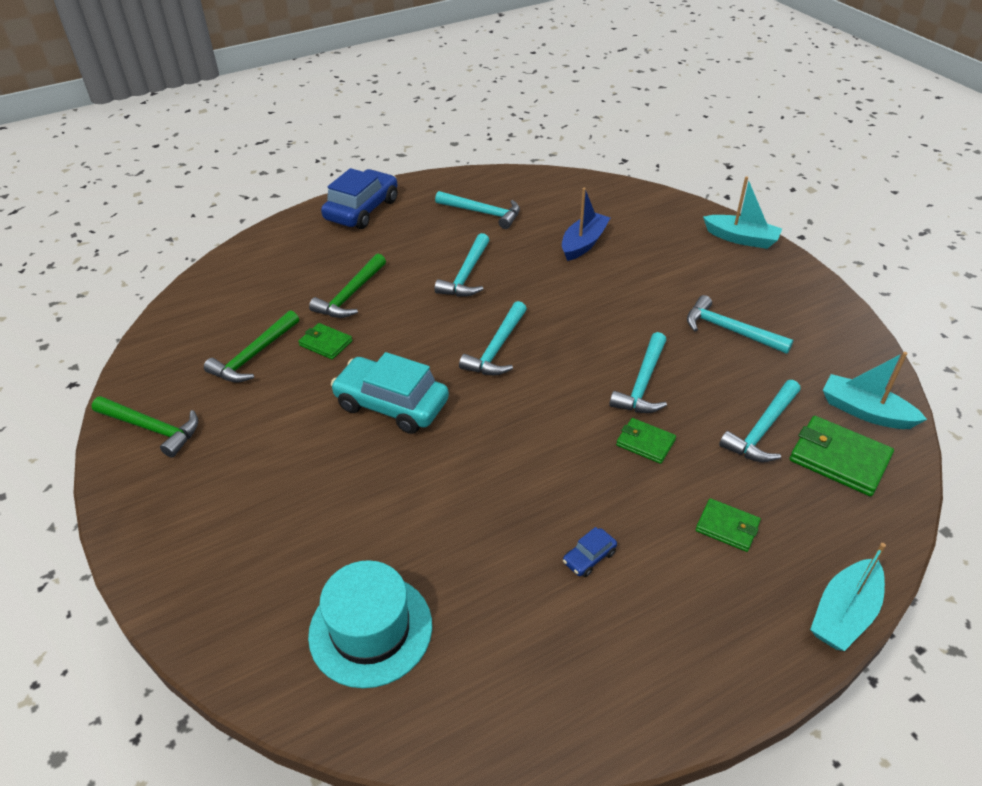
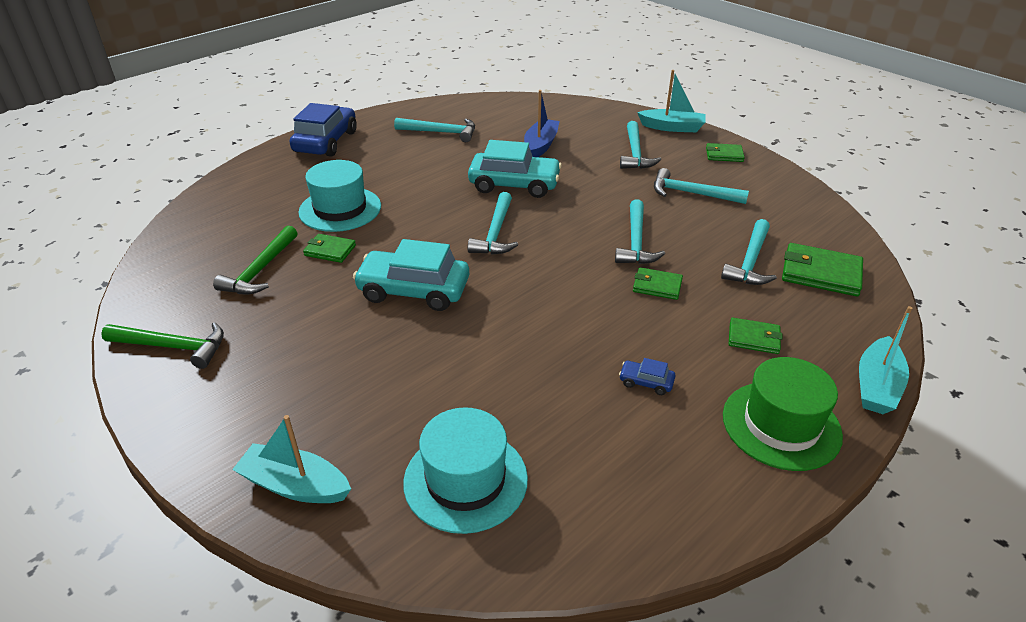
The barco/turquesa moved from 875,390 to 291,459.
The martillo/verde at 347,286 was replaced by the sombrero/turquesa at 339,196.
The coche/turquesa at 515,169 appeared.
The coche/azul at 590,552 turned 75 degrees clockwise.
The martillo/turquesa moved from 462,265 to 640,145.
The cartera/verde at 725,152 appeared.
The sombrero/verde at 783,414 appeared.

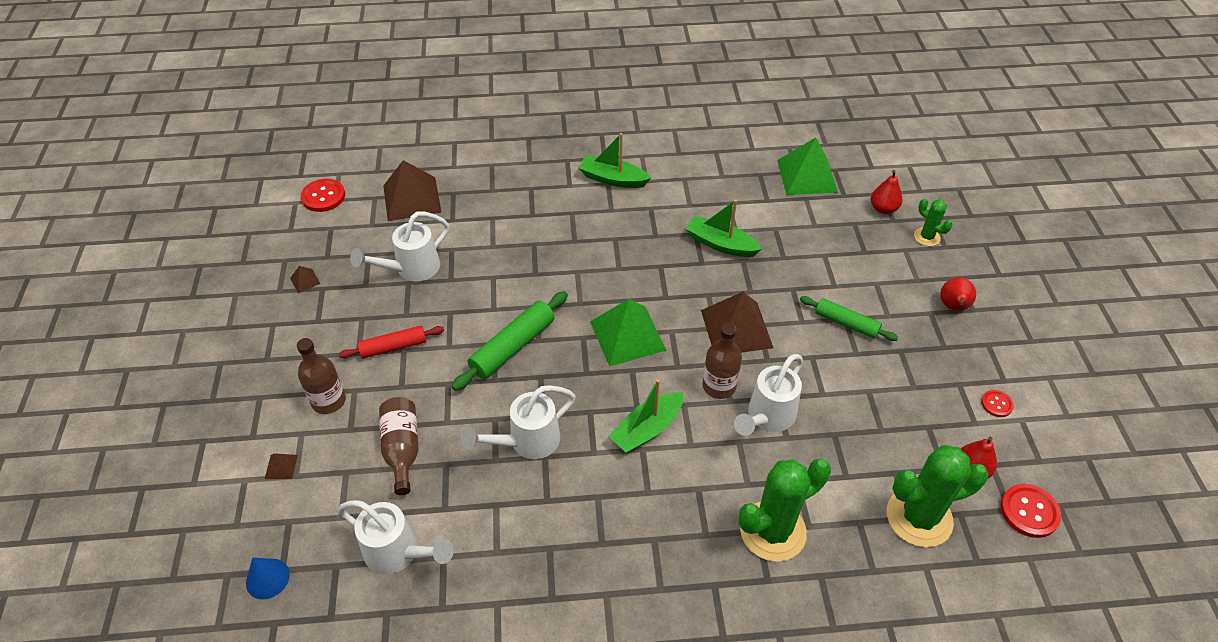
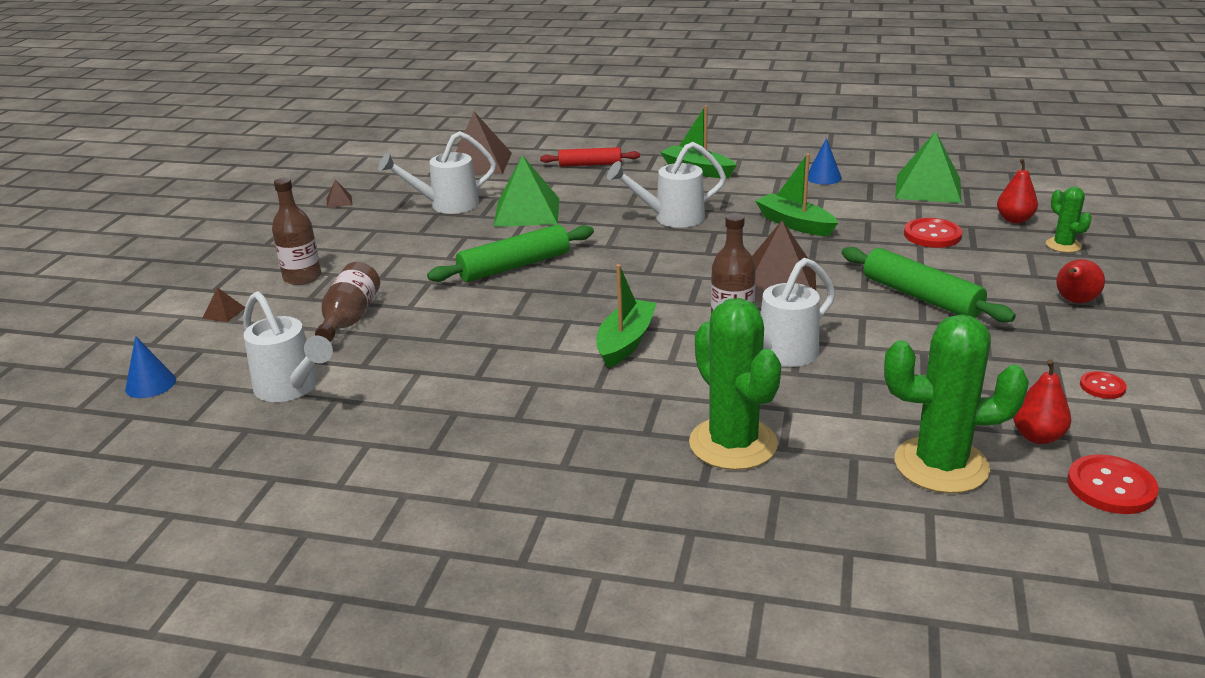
The pirámide/verde moved from 628,333 to 526,191.
The rodillo/rojo moved from 391,342 to 590,157.
The barco/verde at 646,416 turned 135 degrees clockwise.
The regadera/blanco moved from 518,422 to 666,185.
The cactus/verde at 785,510 turned 75 degrees clockwise.
The cono/azul at 825,161 appeared.
The rodillo/verde at 849,318 changed to 1.50 times the size.
The botón/rojo moved from 323,195 to 933,233.

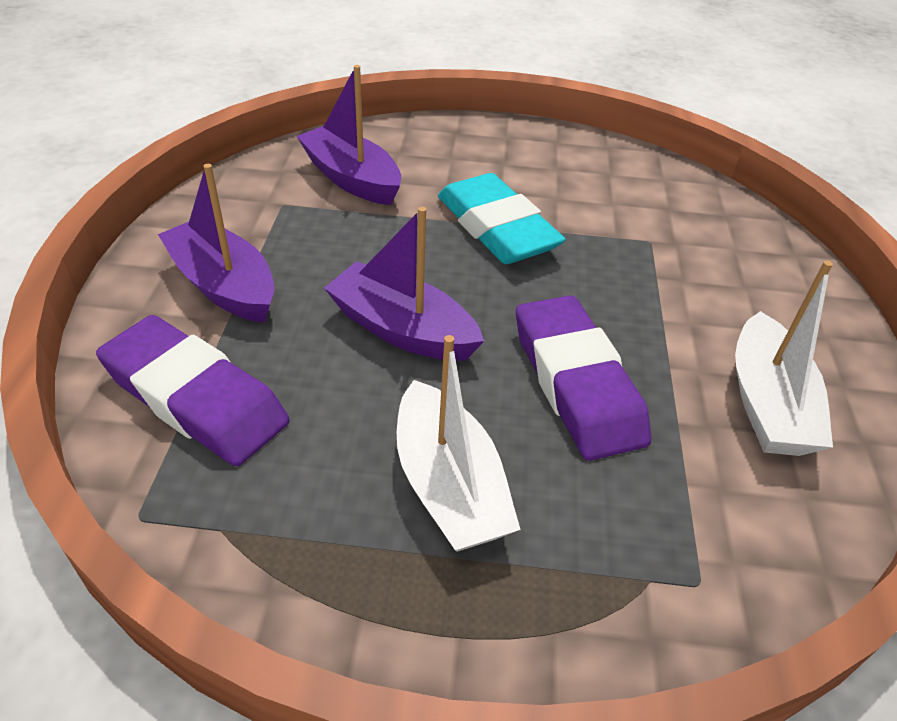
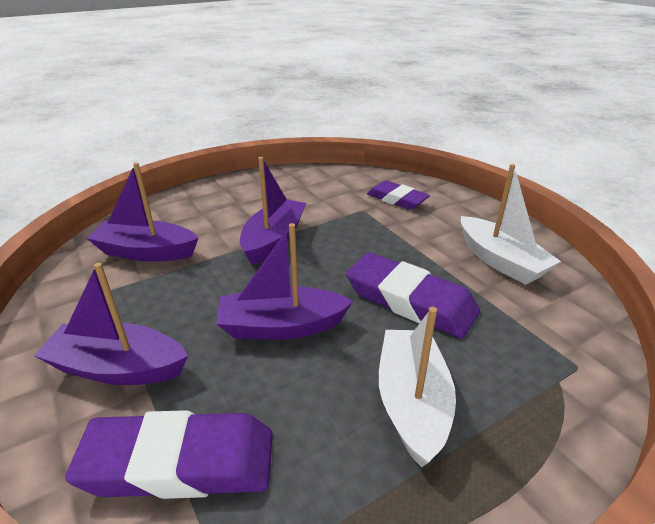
The goma de borrar/turquesa at 501,218 was replaced by the barco/morado at 273,211.
The goma de borrar/morado at 398,195 appeared.
The barco/blanco at 459,443 turned 120 degrees counterclockwise.

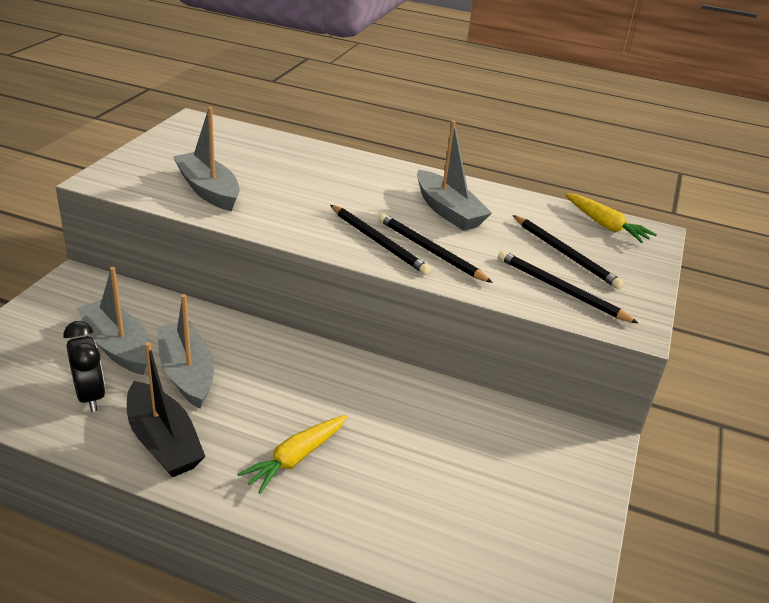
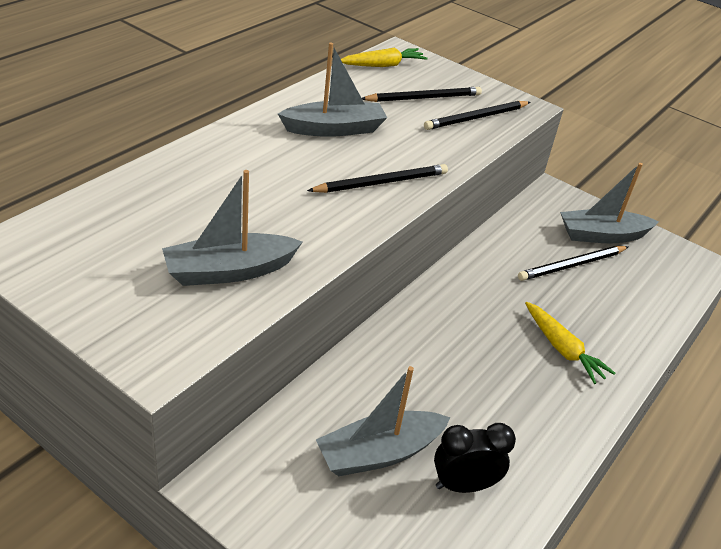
The lápiz/negro moved from 436,248 to 573,263.
The barco/gris moved from 186,351 to 609,203.
The barco/negro at 166,409 disappeared.

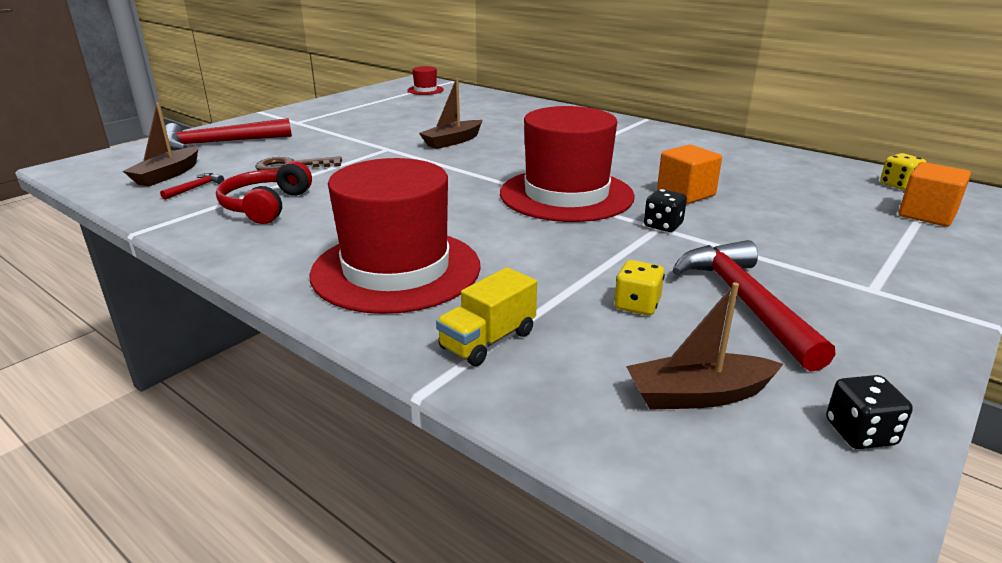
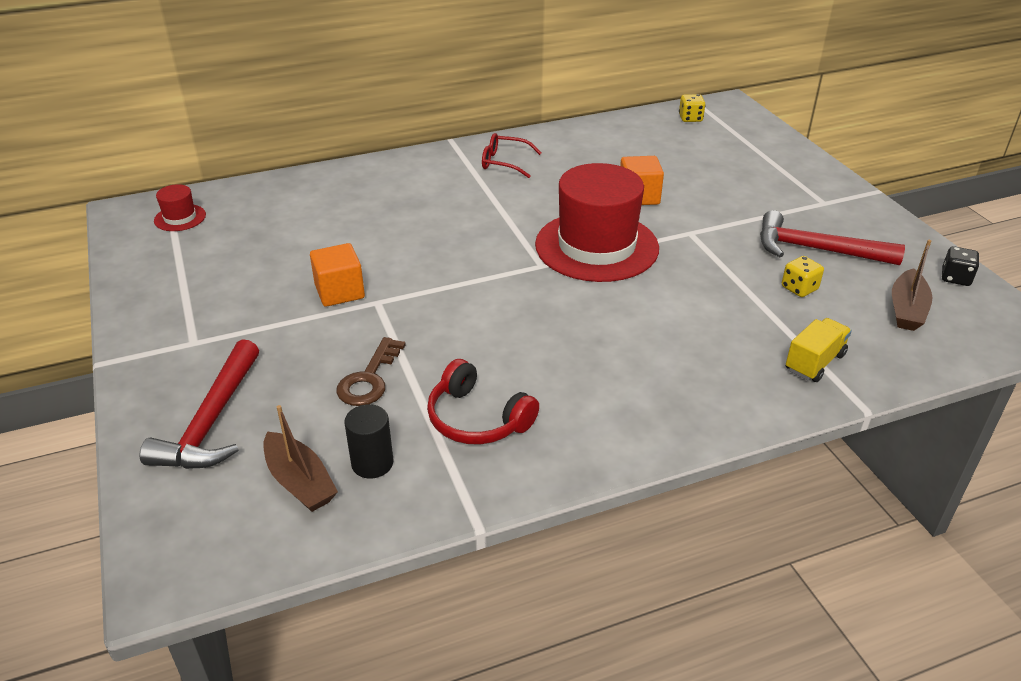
The cubo/naranja moved from 934,194 to 337,275.
The martillo/rojo at 192,186 was replaced by the cilindro/negro at 368,441.
The gafas/rojo at 512,155 appeared.
The camión/amarillo at 486,316 turned 120 degrees counterclockwise.
The sombrero/rojo at 395,236 disappeared.
The barco/marrón at 450,113 disappeared.
The dado/negro at 665,210 disappeared.

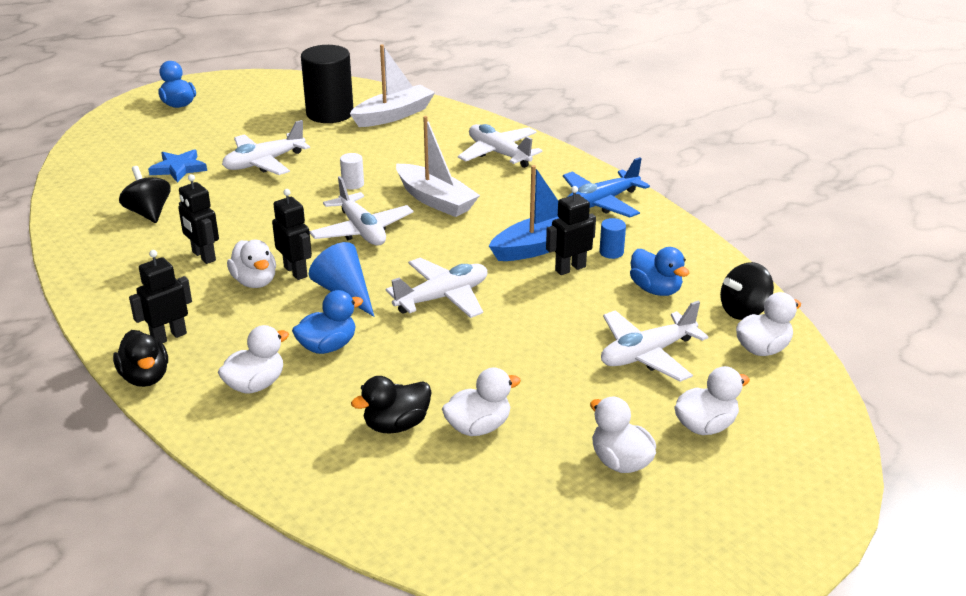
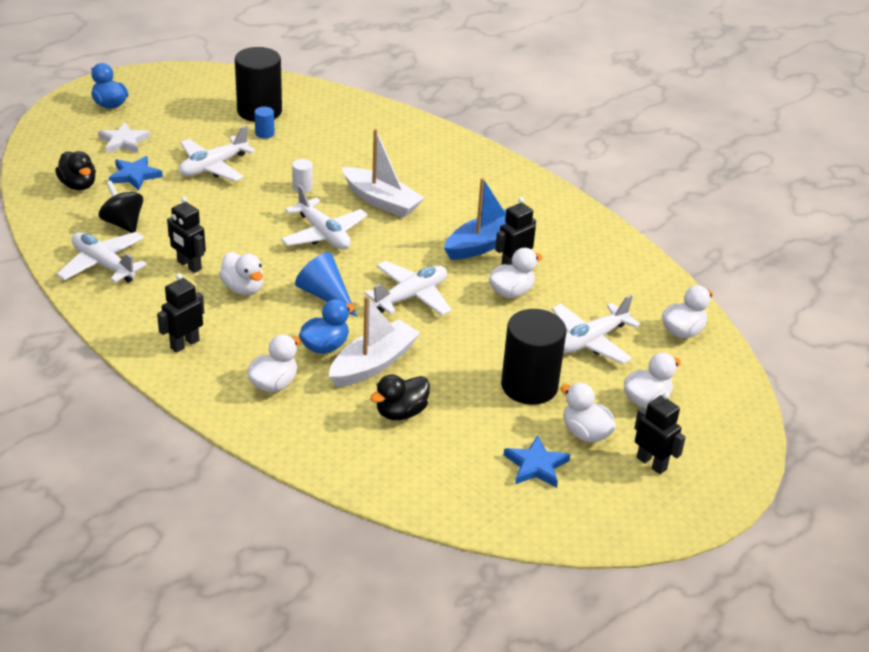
The pato/negro moved from 140,358 to 75,170.
The avión/blanco moved from 500,146 to 101,257.
The estrella/blanco at 124,137 appeared.
The cilindro/azul moved from 612,238 to 264,123.
The barco/blanco moved from 392,85 to 374,341.
The pato/blanco moved from 481,402 to 515,273.
The cilindro/negro at 533,357 appeared.
The estrella/azul at 537,461 appeared.
The robot/negro moved from 292,234 to 660,433.
The avión/azul at 606,187 disappeared.
The pato/azul at 660,271 disappeared.
The peonza/negro at 747,291 disappeared.

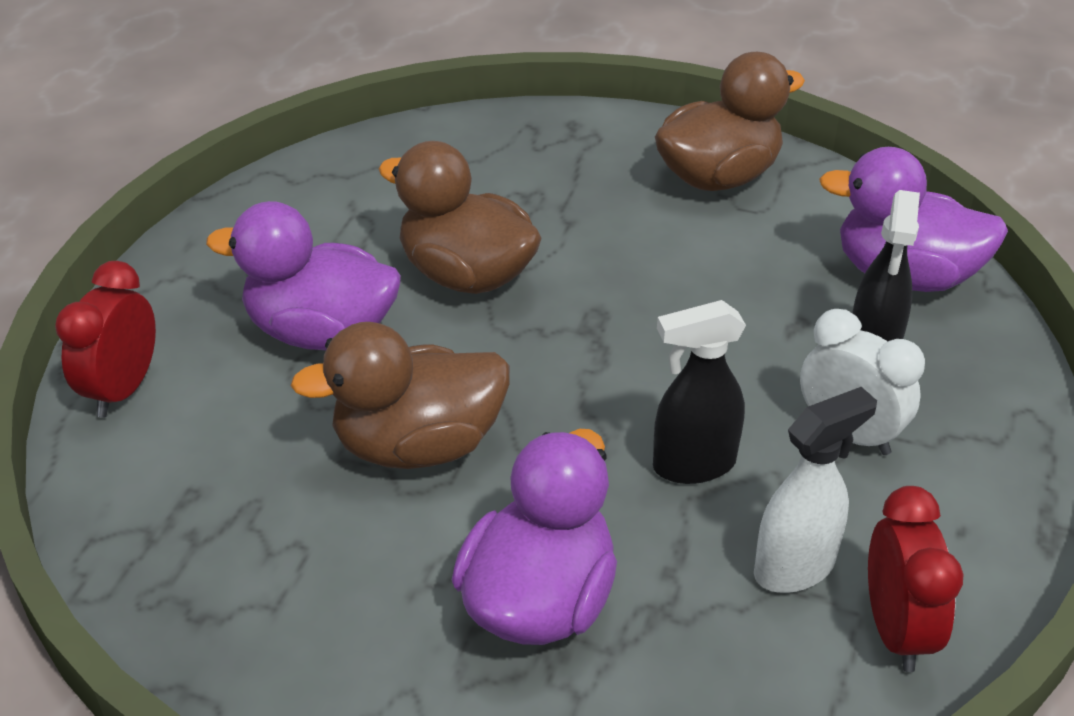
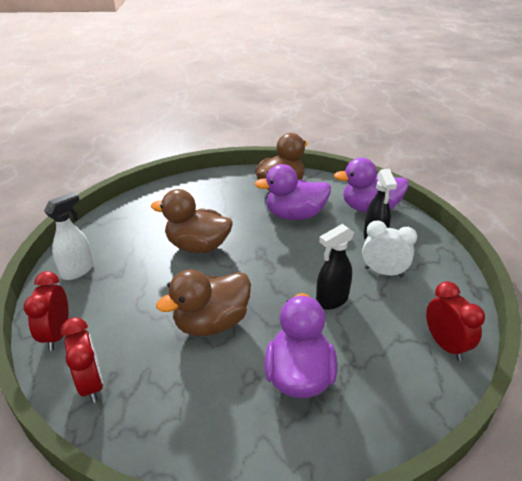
The pulverizador/blanco moved from 815,490 to 68,236.
The despertador/rojo at 82,360 appeared.
The pato/morado moved from 303,275 to 292,192.

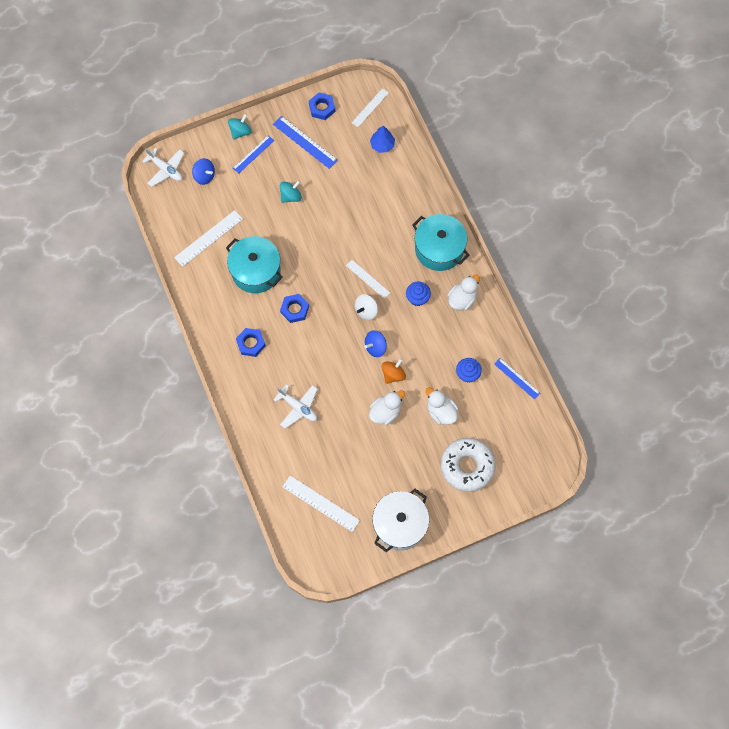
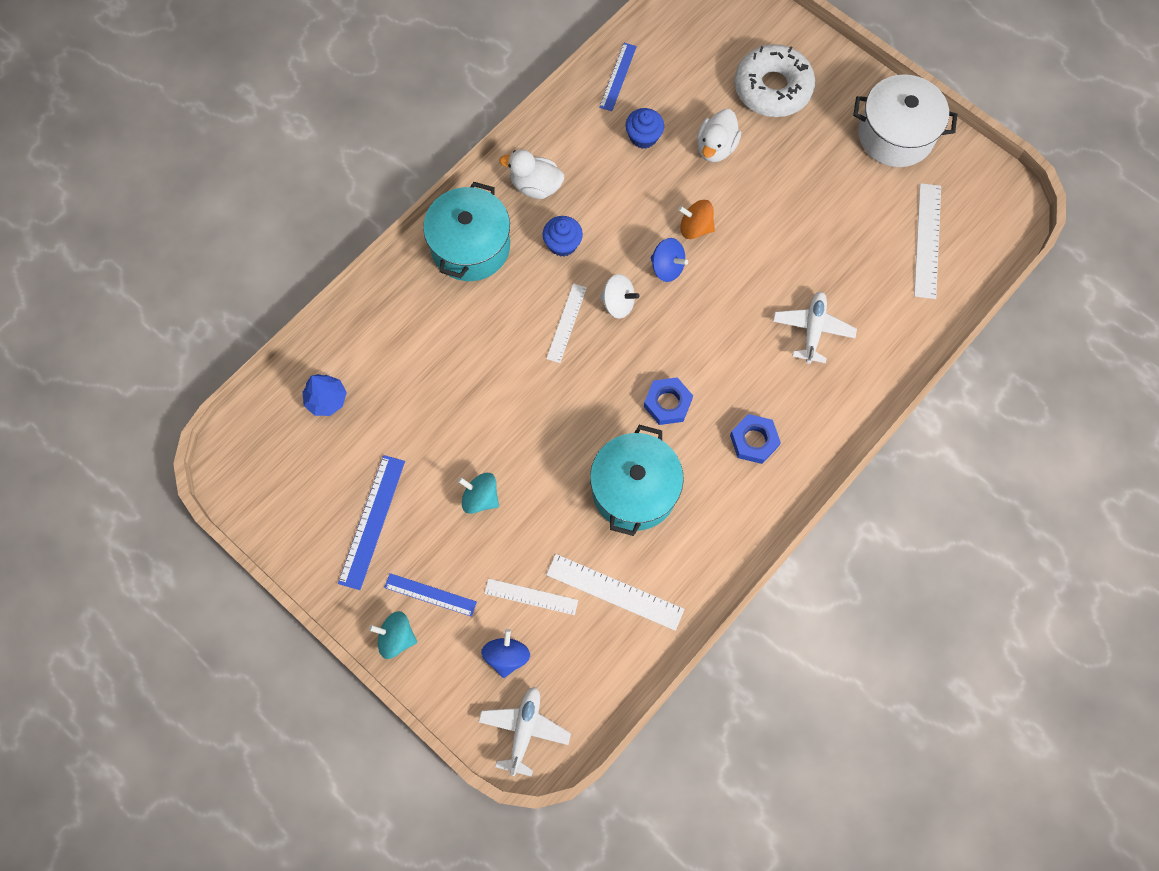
The regla/blanco moved from 370,107 to 531,597.
The tuerca/azul at 322,106 disappeared.
The pato/blanco at 387,408 disappeared.

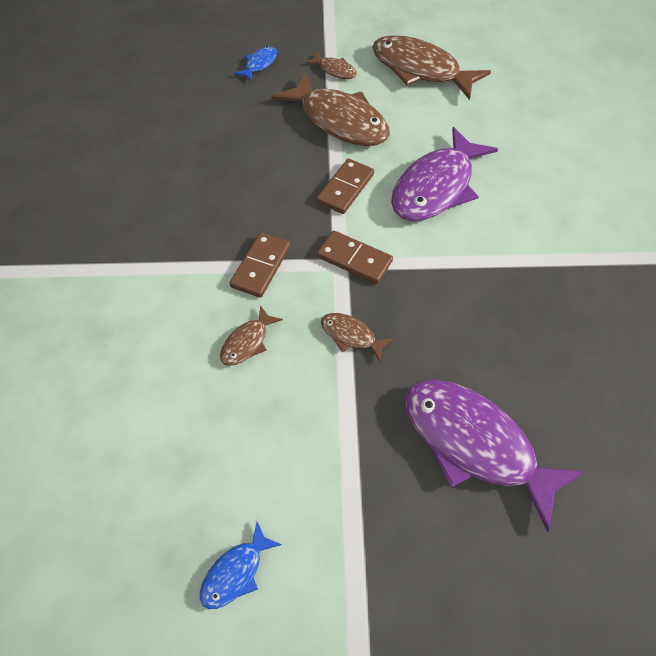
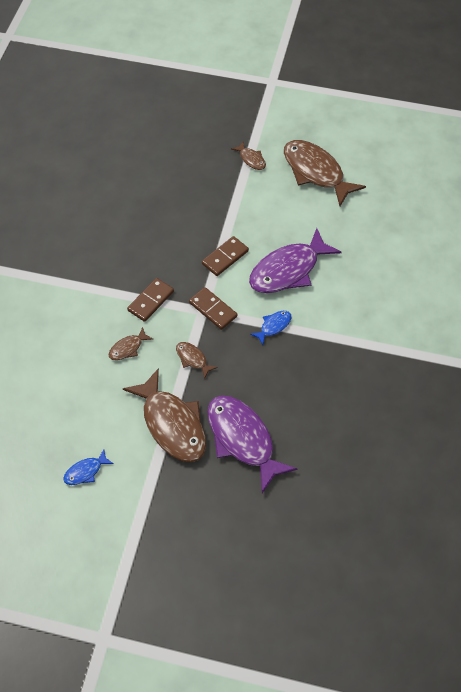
The pez/marrón moved from 331,109 to 164,415.
The pez/azul moved from 255,63 to 270,328.

